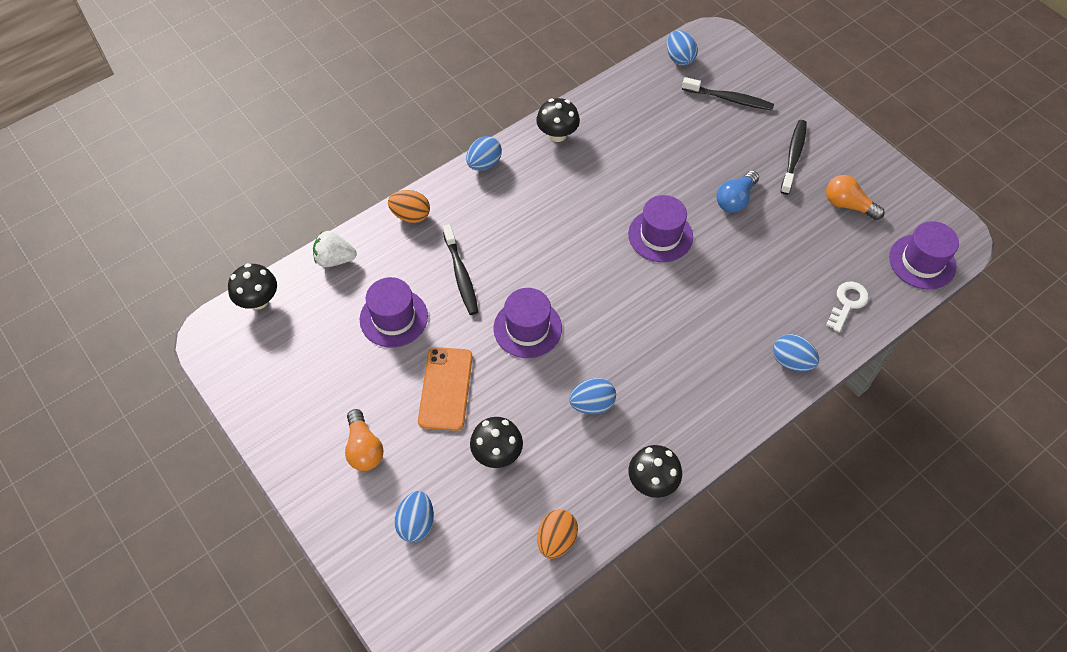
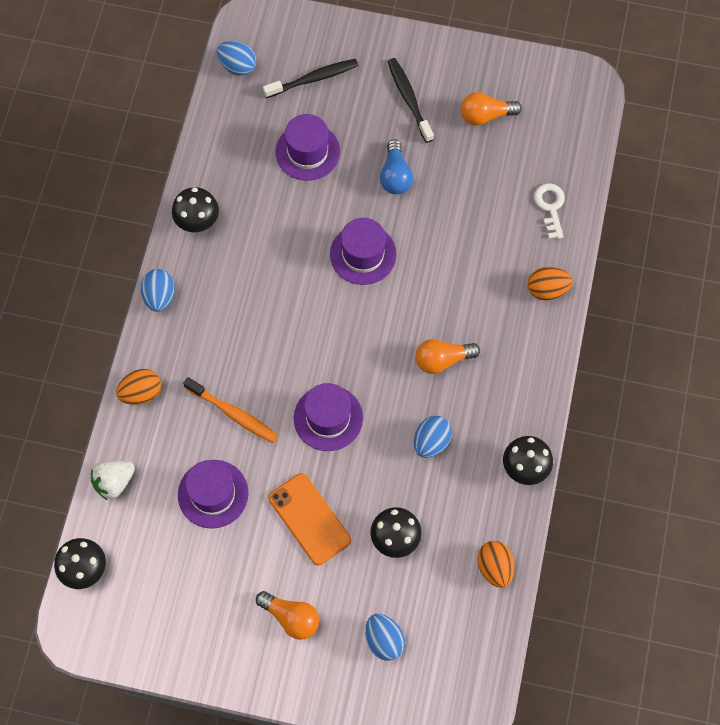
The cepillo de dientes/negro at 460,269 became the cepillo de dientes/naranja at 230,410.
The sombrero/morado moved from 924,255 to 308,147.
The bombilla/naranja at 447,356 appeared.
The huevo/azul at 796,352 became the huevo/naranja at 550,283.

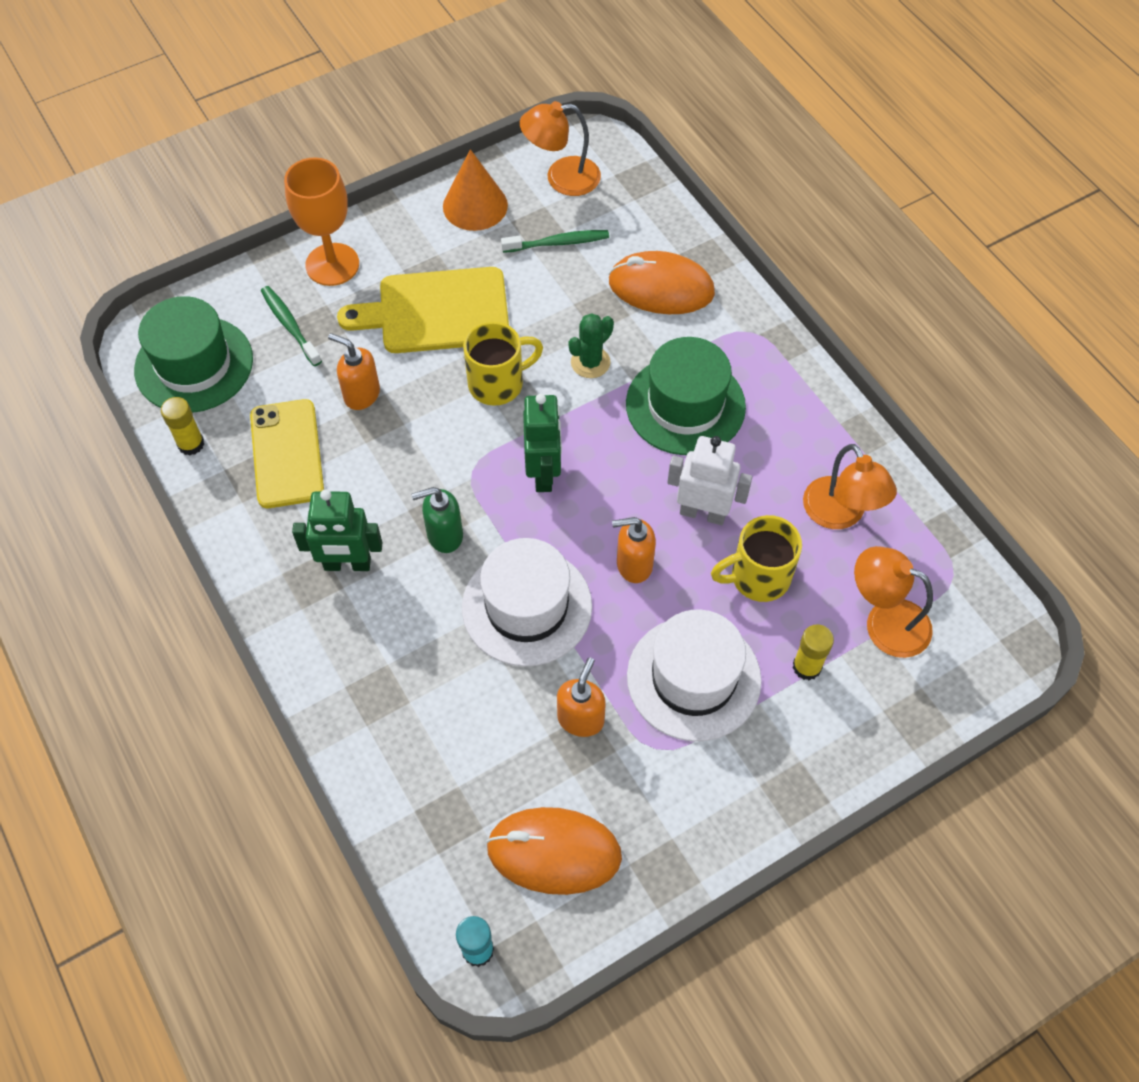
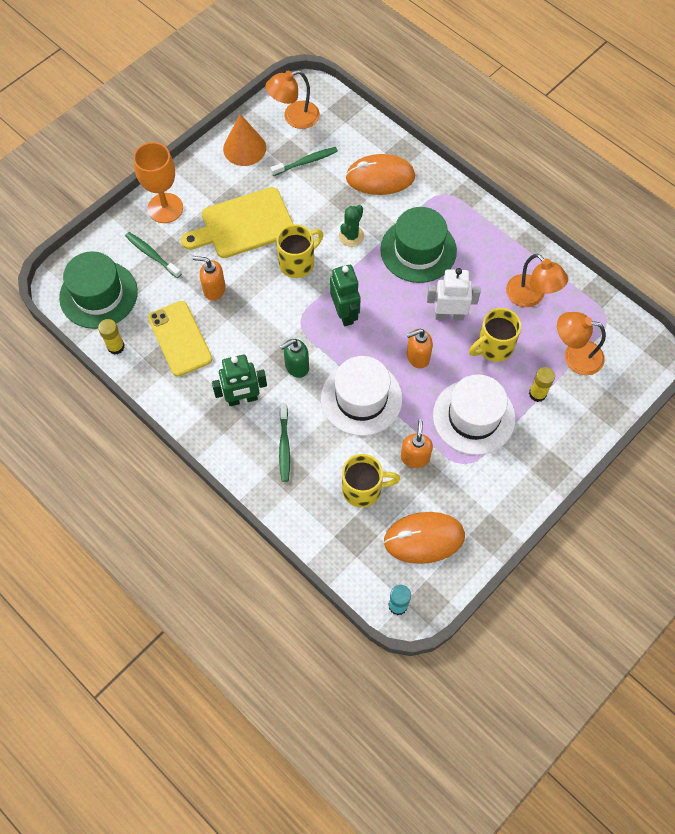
The cepillo de dientes/verde at 284,442 appeared.
The taza/amarillo at 371,481 appeared.

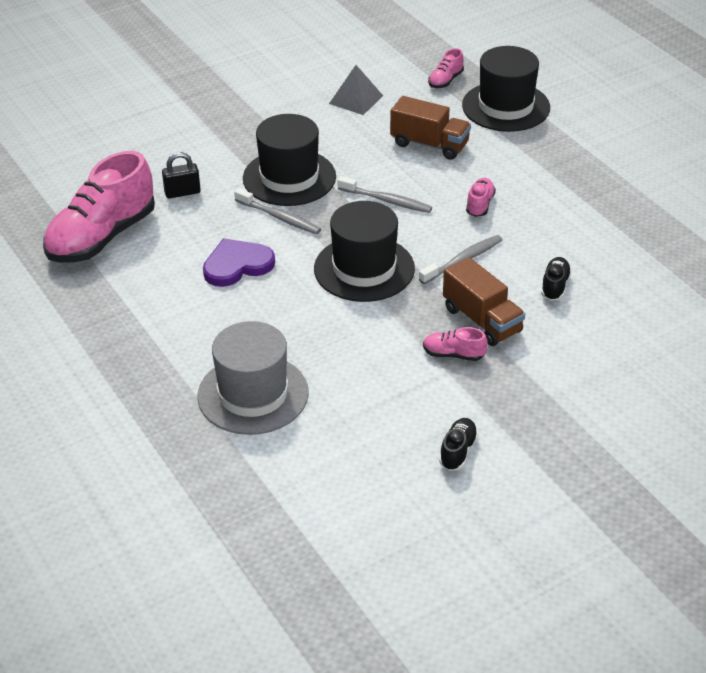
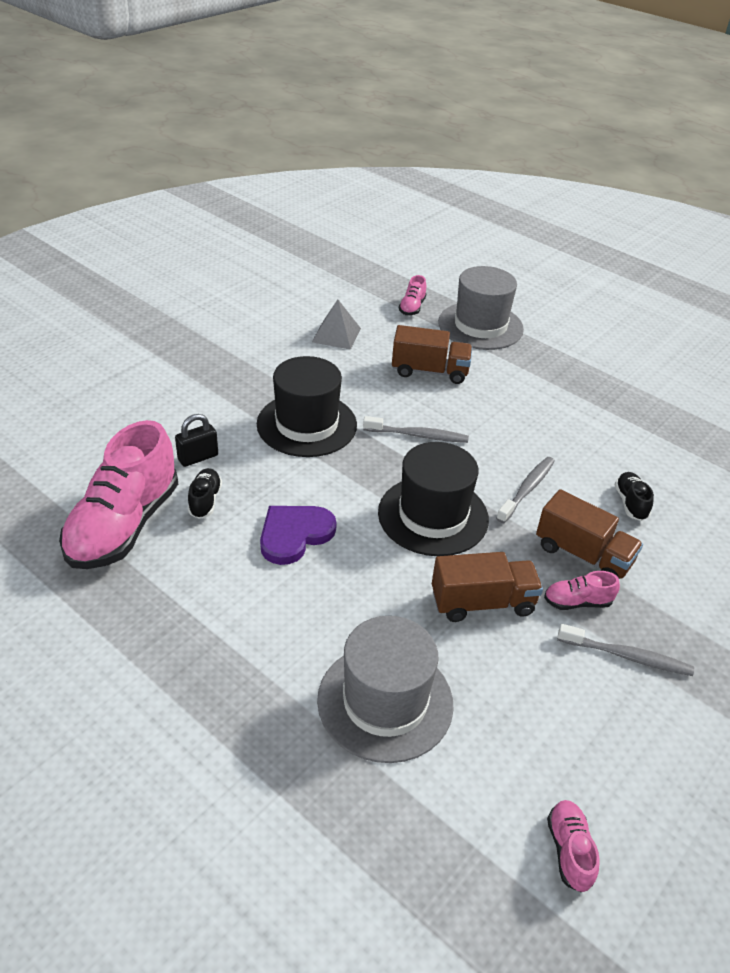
The zapato/negro moved from 458,444 to 205,493.
The camión/marrón at 487,587 appeared.
The sombrero/negro at 506,89 became the sombrero/gris at 481,308.
The zapato/rosa moved from 481,197 to 573,846.
The cepillo de dientes/gris moved from 277,211 to 625,650.

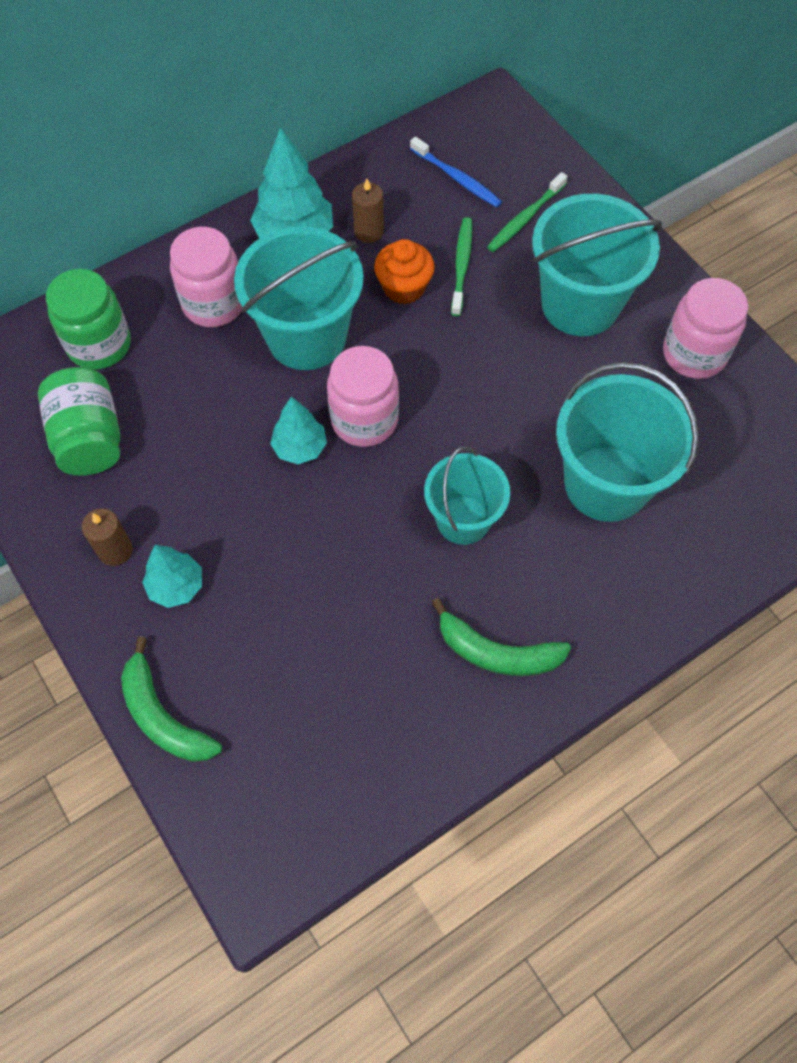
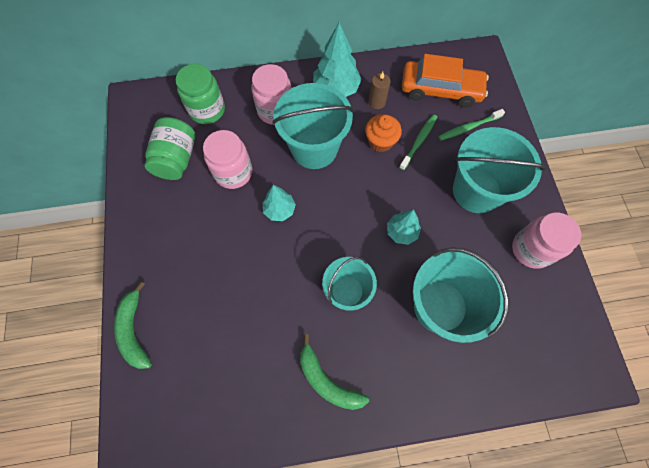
The tarro/rosa moved from 363,396 to 227,159.
The árbol/turquesa moved from 172,576 to 404,227.
The cepillo de dientes/azul at 456,172 was replaced by the coche/naranja at 445,81.
The vela/marrón at 107,537 disappeared.

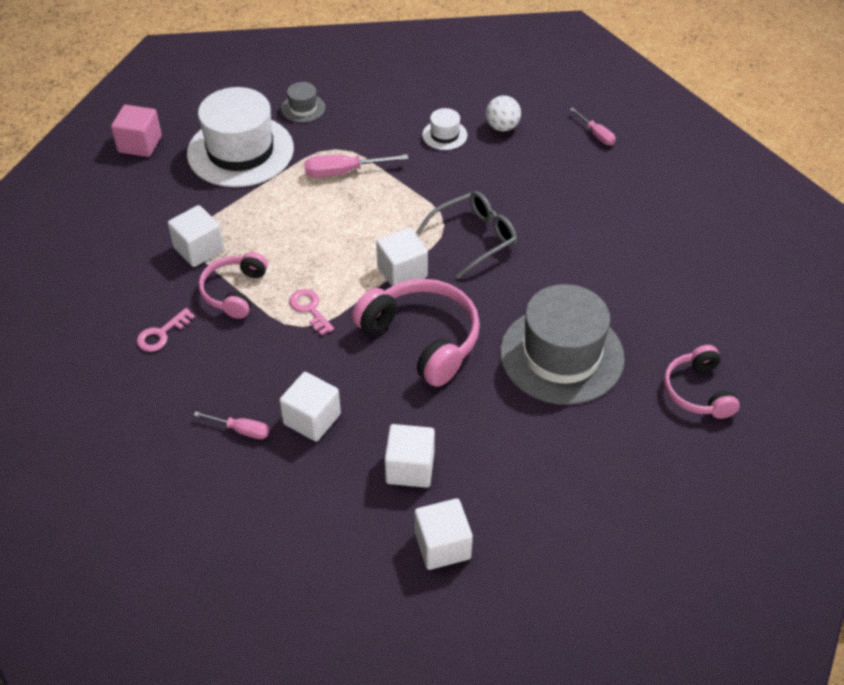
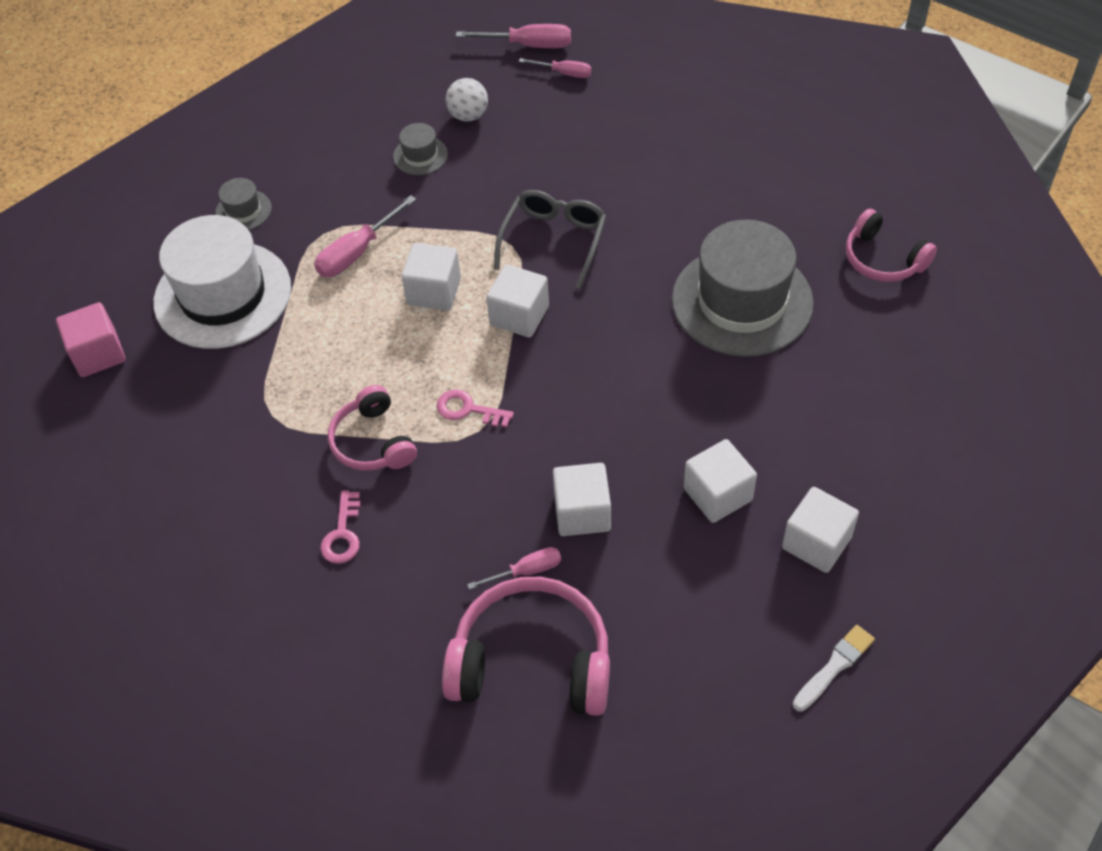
The sombrero/blanco at 444,129 became the sombrero/gris at 420,149.
The cubo/blanco moved from 196,236 to 431,277.
The auriculares/rosa moved from 416,333 to 526,646.
The destornillador/rosa at 513,36 appeared.
The pincel/blanco at 834,668 appeared.

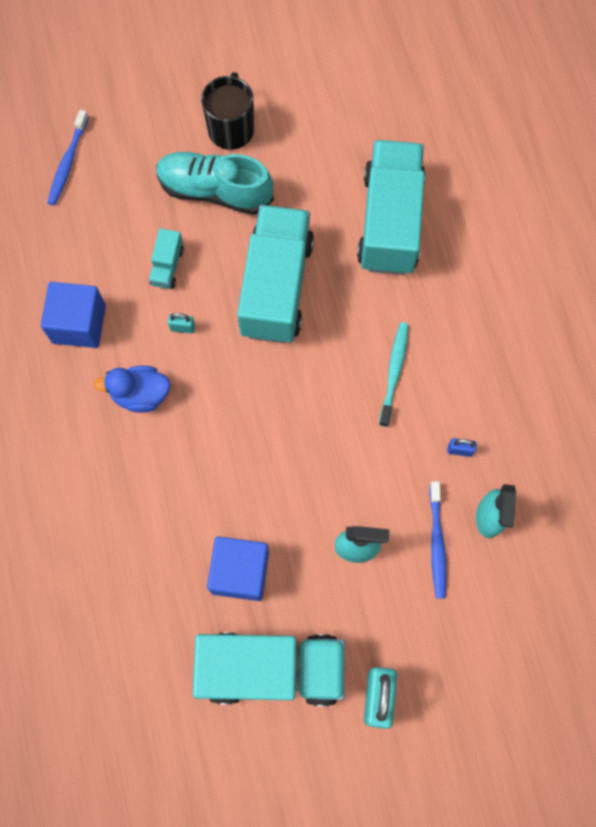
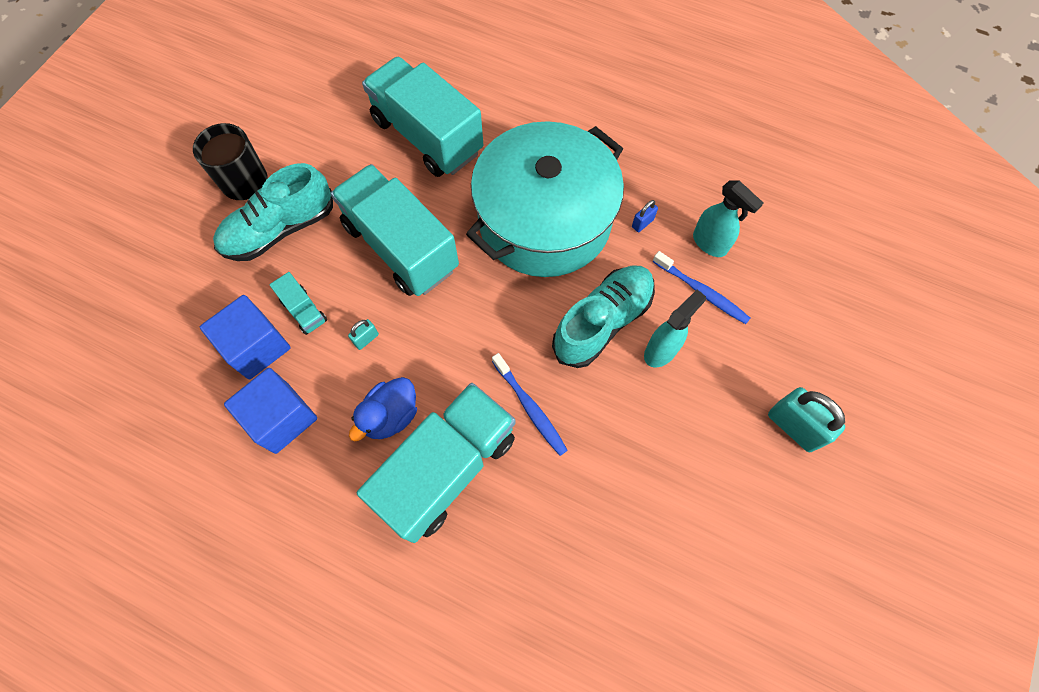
The cubo/azul moved from 238,568 to 245,337.
The camión/turquesa moved from 269,669 to 436,463.
The cepillo de dientes/turquesa at 394,374 was replaced by the olla/turquesa at 545,199.
The cepillo de dientes/azul moved from 68,158 to 530,404.
The zapato/turquesa at 603,316 appeared.

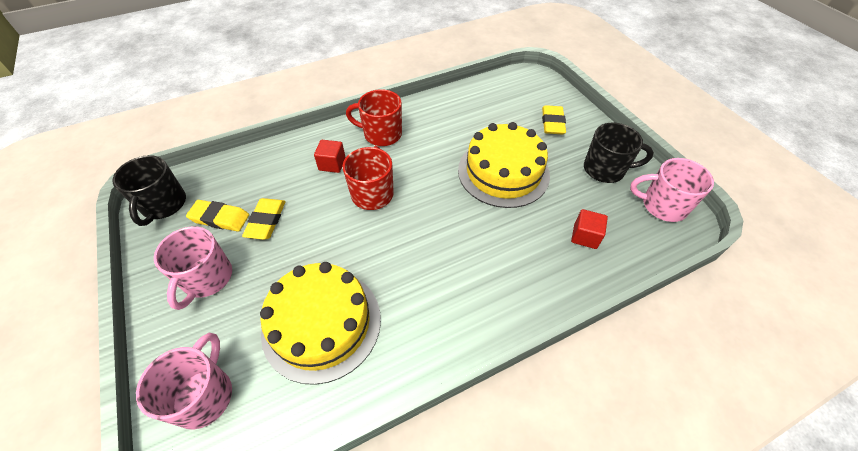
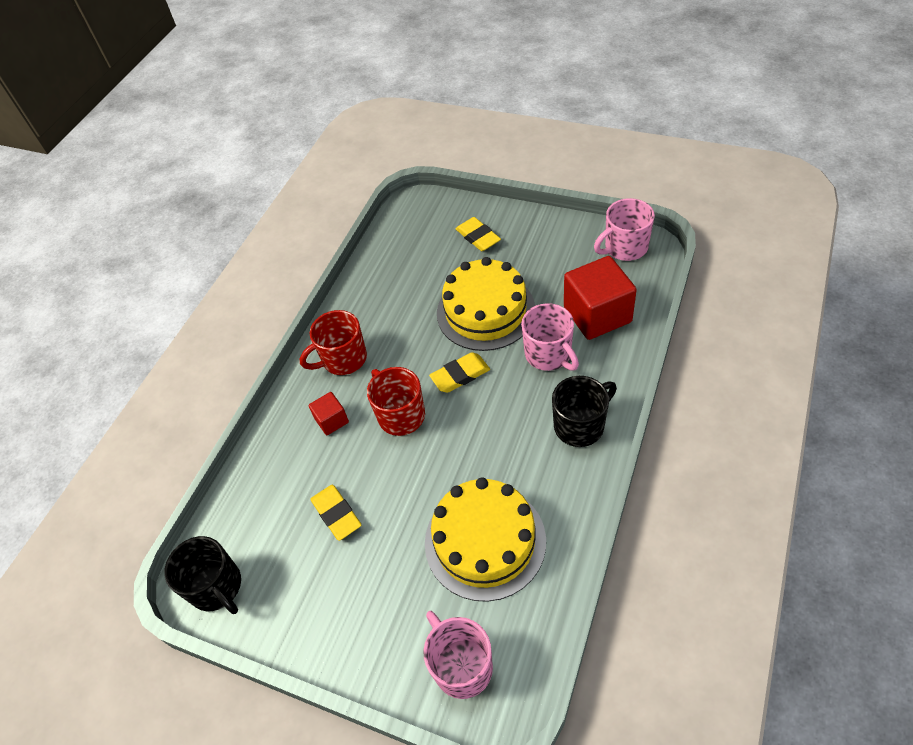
The goma de borrar/amarillo moved from 217,215 to 459,372.
The taza/rosa moved from 193,268 to 550,337.
The taza/negro moved from 619,153 to 584,411.
The cubo/rojo at 589,229 changed to 2.04 times the size.

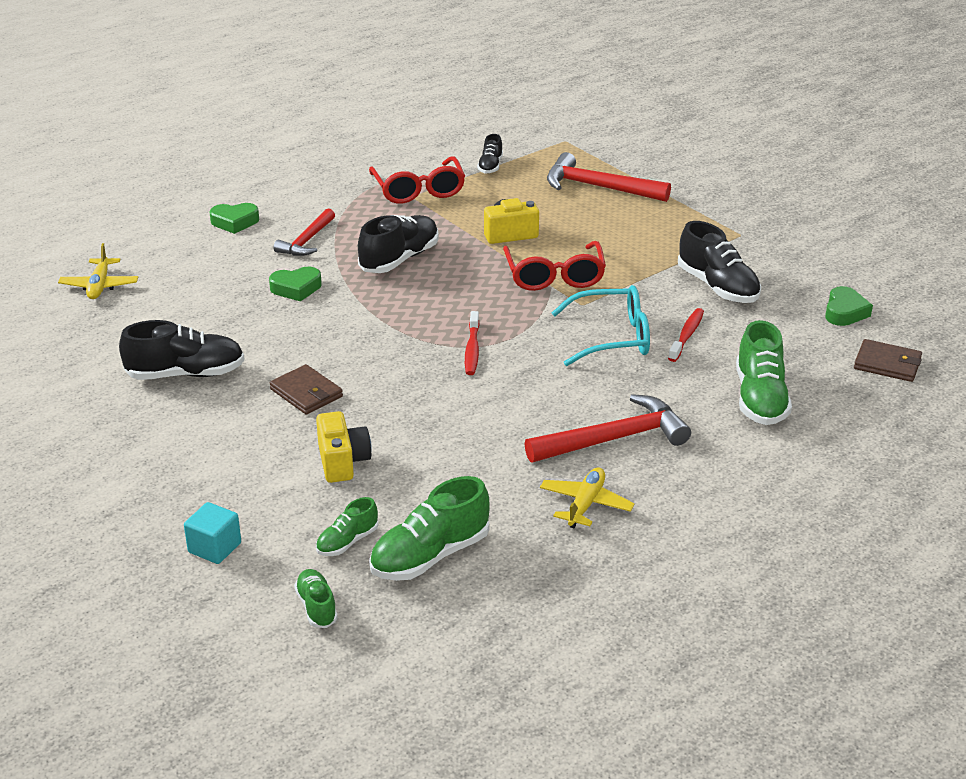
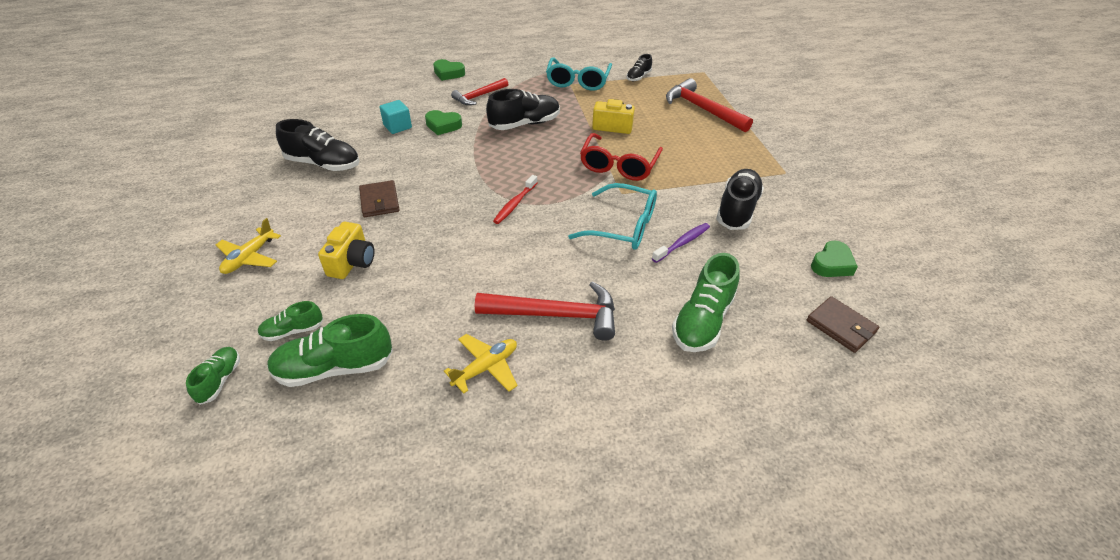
The avión/amarillo moved from 98,271 to 248,246.
The cubo/turquesa moved from 212,533 to 396,117.
The gafas/rojo at 417,180 became the gafas/turquesa at 579,74.
The cepillo de dientes/rojo at 686,335 became the cepillo de dientes/morado at 681,243.
The zapato/negro at 719,262 turned 150 degrees counterclockwise.

